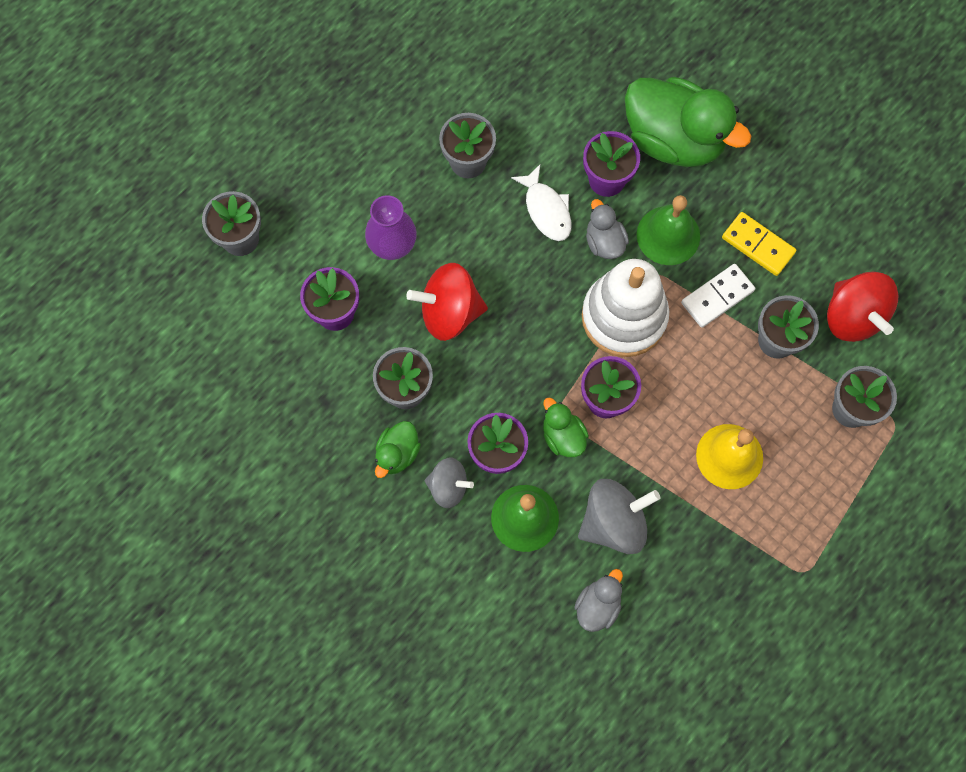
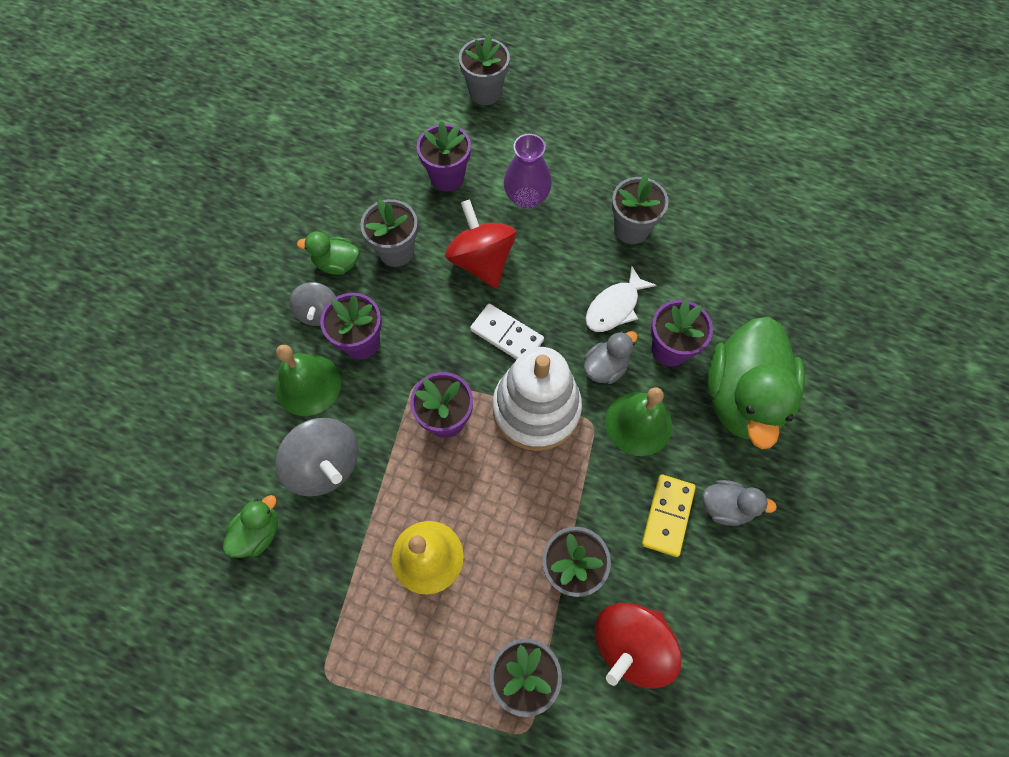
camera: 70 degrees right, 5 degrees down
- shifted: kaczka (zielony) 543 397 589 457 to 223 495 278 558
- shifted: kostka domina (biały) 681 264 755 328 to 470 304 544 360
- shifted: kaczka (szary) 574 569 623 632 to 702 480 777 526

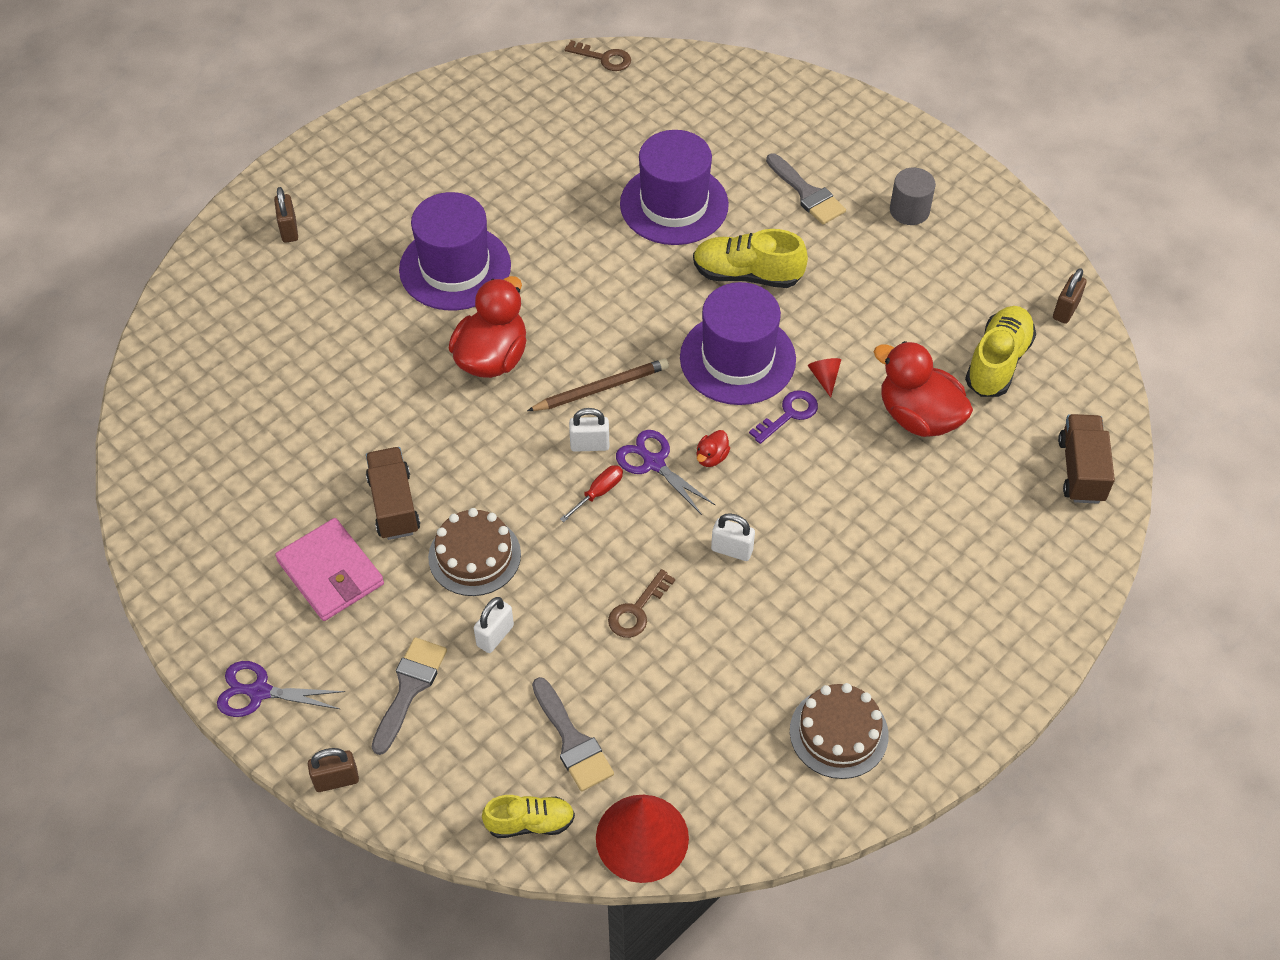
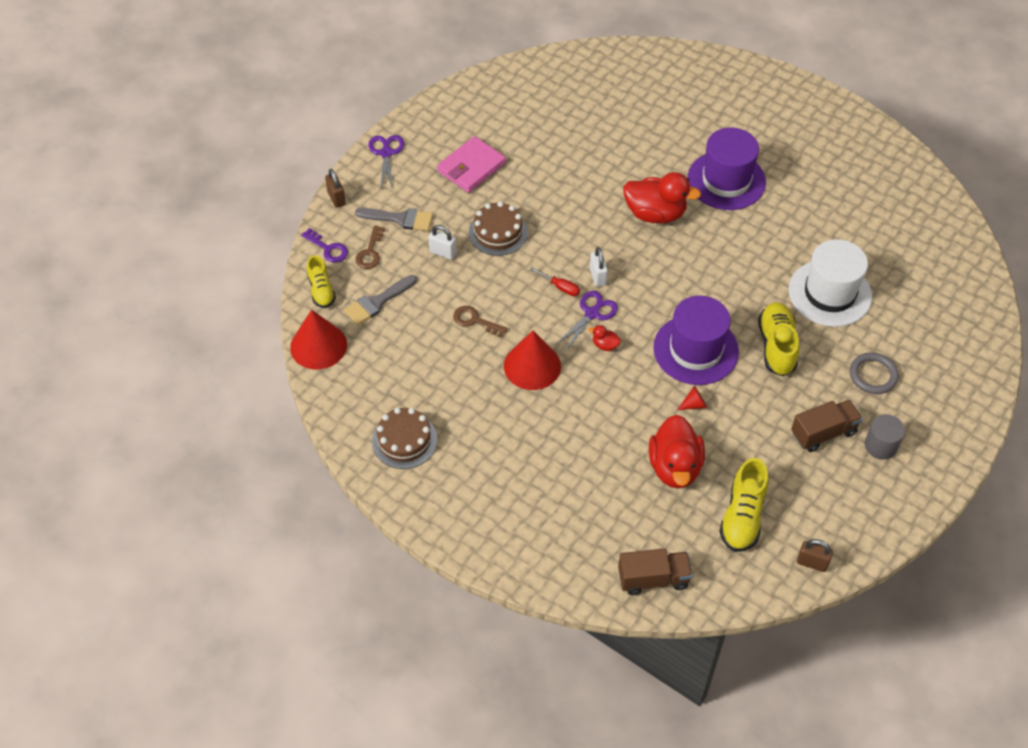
camera: 80 degrees right, 0 degrees up
- shifted: klucz (fioletowy) 749 390 818 444 to 301 228 348 263
- shifted: klucz (brązowy) 565 40 631 71 to 355 226 385 269
- swapped: kłódka (biały) 711 513 755 561 to stożek (czerwony) 504 330 561 390
- rotated: kaczka (czerwony) 874 341 973 437 = 649 415 705 488 150 degrees clockwise
- rotated: but (żółty) 965 306 1036 397 = 719 458 769 552 90 degrees clockwise
- repainted: kapelusz (fioletowy) 620 130 729 245 to kapelusz (biały) 789 239 872 327
- shifted: ciężarówka (brązowy) 366 447 420 540 to 791 400 863 452
- swapped: pędzel (szary) 766 153 846 225 to pierścień (szary) 850 352 899 394
- gone: kłódka (brązowy) 274 187 298 243
- gone: ołówek (brązowy) 527 358 669 411

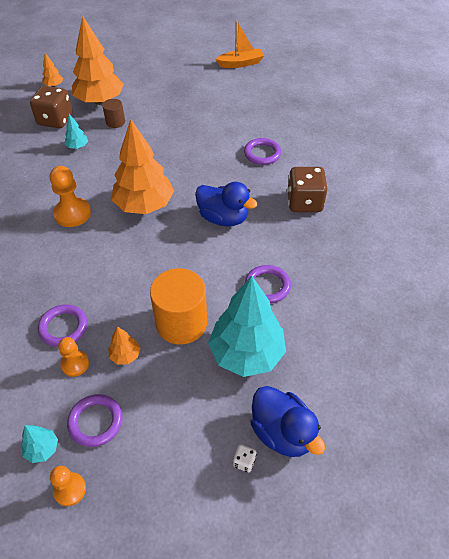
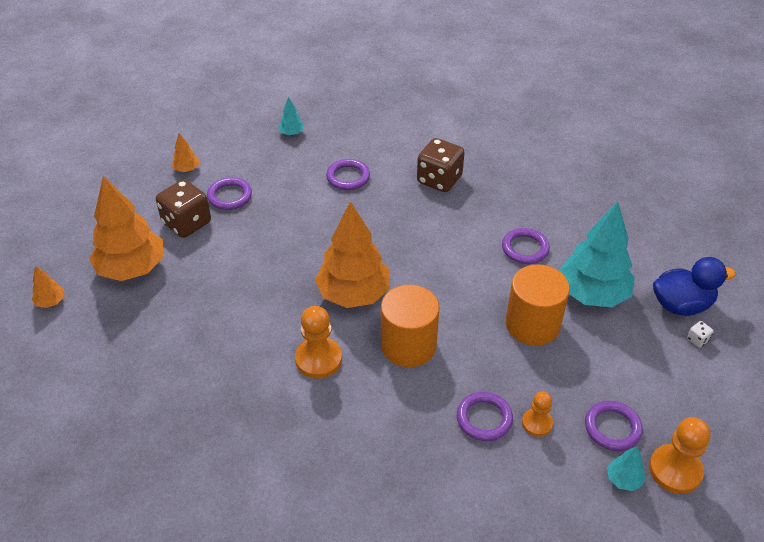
camera: 60 degrees left, 5 degrees down
- shifted: kostka do gry (brązowy) 30 86 73 128 to 156 180 211 238
- shifted: drzewko (pomarańczowy) 108 327 140 364 to 172 133 199 172
- new: pierścień (fioletowy) 207 177 252 210
- shifted: drzewko (turkusowy) 64 114 88 149 to 278 97 304 135
- new: walec (pomarańczowy) 381 285 439 367
- scaled: pionek (pomarańczowy) 50 466 86 506 = 649 417 711 494 x1.63
- gone: walec (brązowy) 102 99 125 128
- gone: kaczka (niebieski) 195 182 258 227
- gone: łódka (pomarańczowy) 216 21 264 68

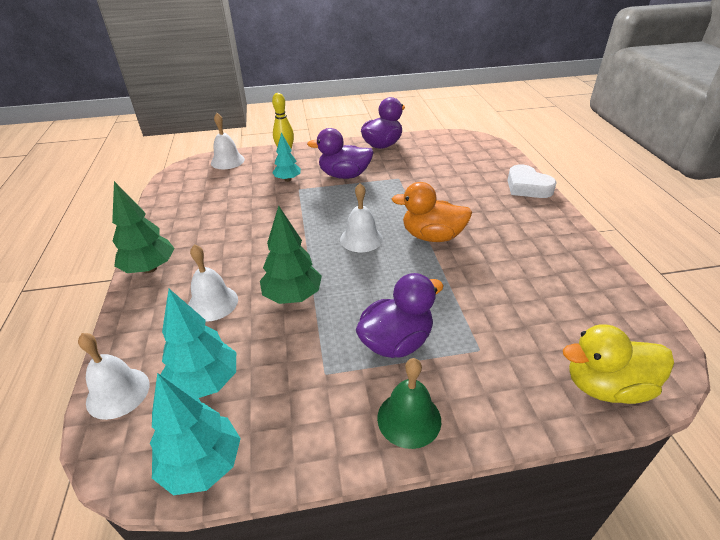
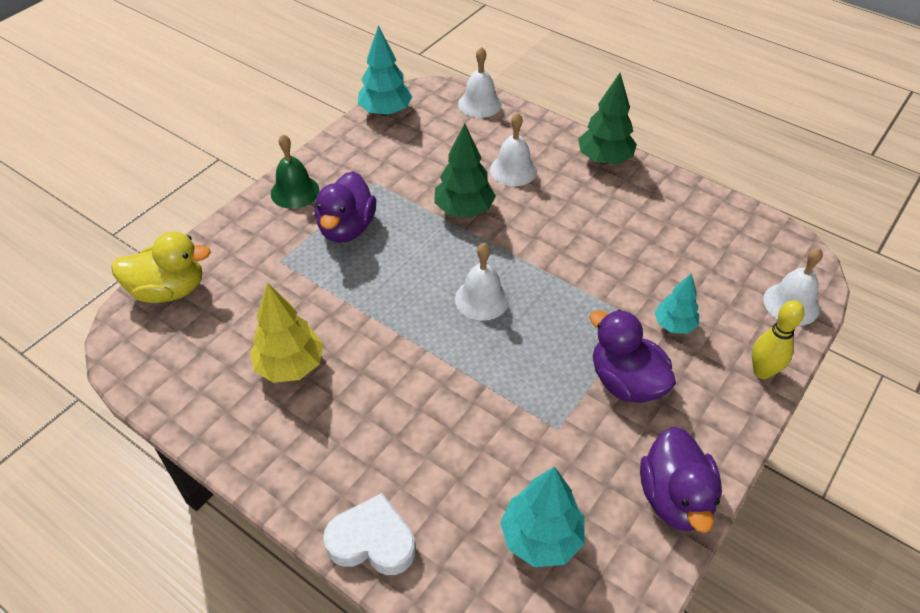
camera: 135 degrees right, 10 degrees up
- rotated: kaczka (żółty) 563 324 674 404 = 111 232 211 303 45 degrees clockwise
- new: drzewko (żółty) 250 283 323 383
- shifted: drzewko (turkusowy) 161 289 236 398 to 500 466 585 567
- rotated: kaczka (fioletowy) 307 128 374 179 = 589 310 676 403 90 degrees counterclockwise
- gone: kaczka (pomarańczowy) 392 182 472 242

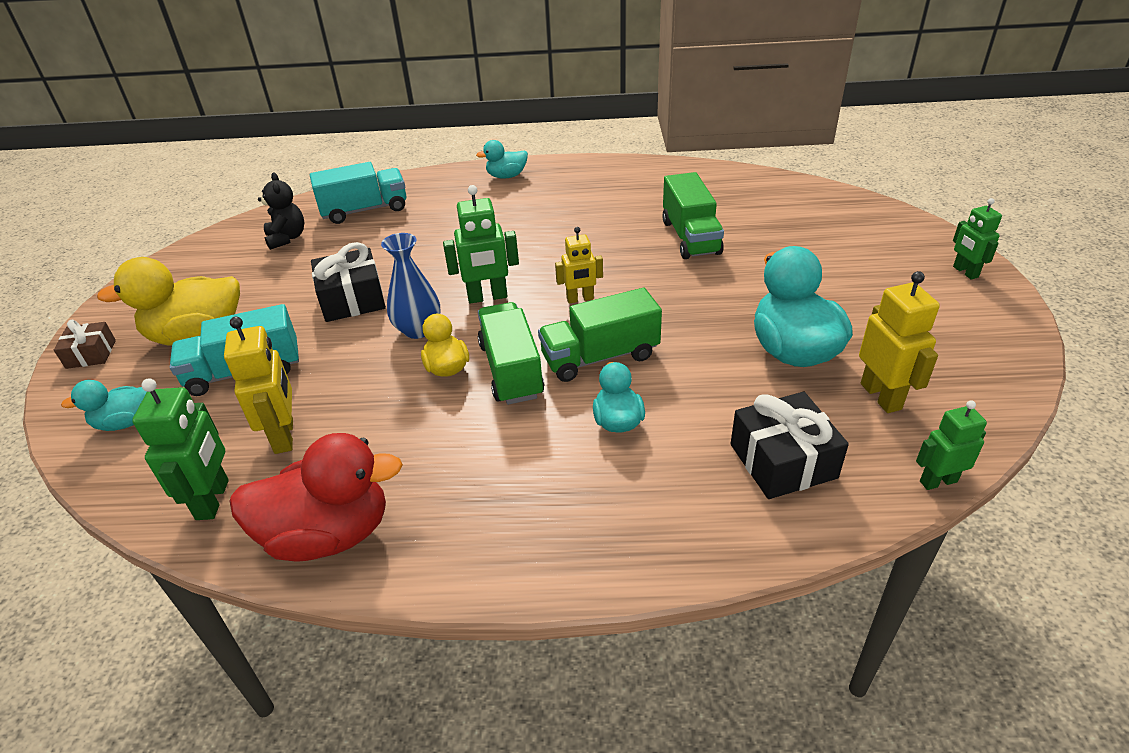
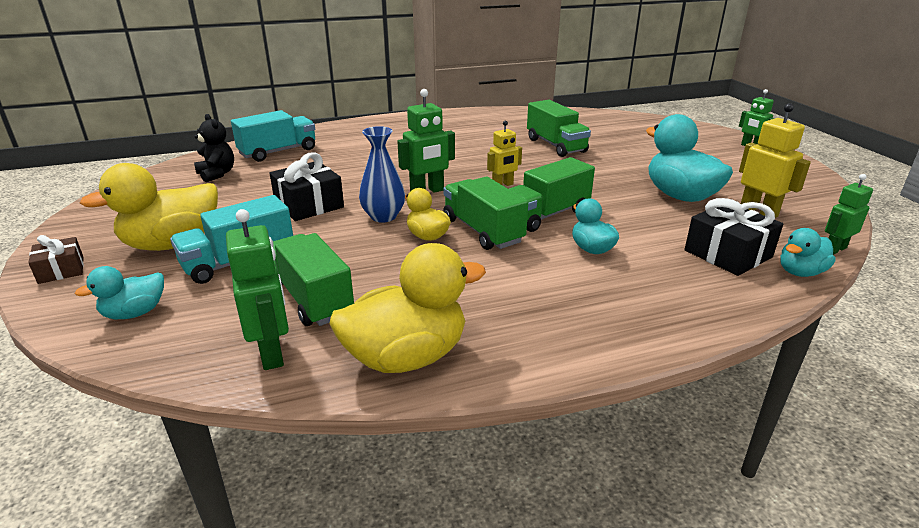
camera: 20 degrees left, 10 degrees down
- swapped: robot (żółty) 224 317 293 454 to ciężarówka (zielony) 273 233 354 326
- repainted: kaczka (czerwony) 230 433 403 562 to kaczka (żółty) 329 243 486 373
- shifted: kaczka (turkusowy) 476 140 528 179 to 780 228 836 277

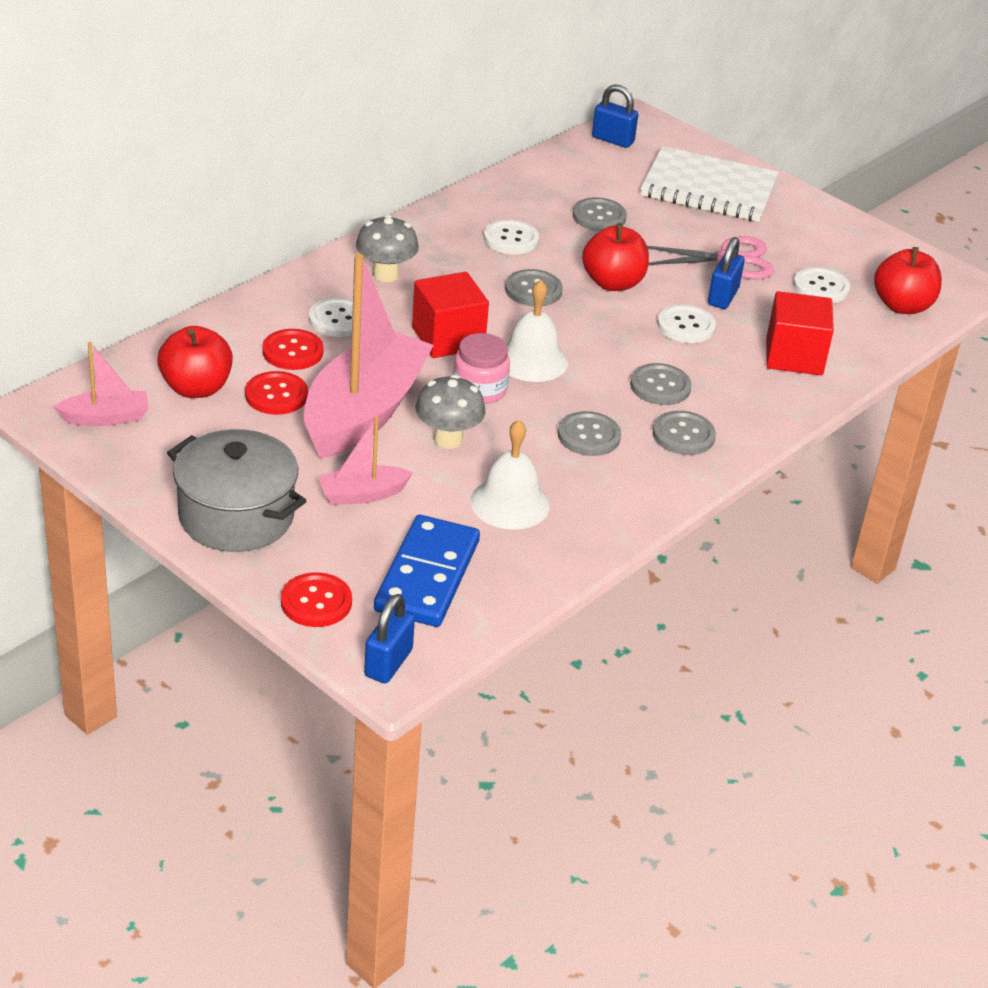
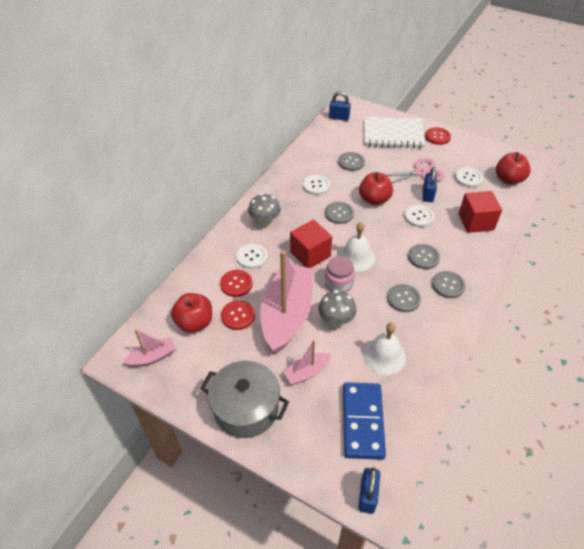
camera: 10 degrees left, 10 degrees up
- shifted: guzik (czerwony) 281 572 352 627 to 425 127 451 145

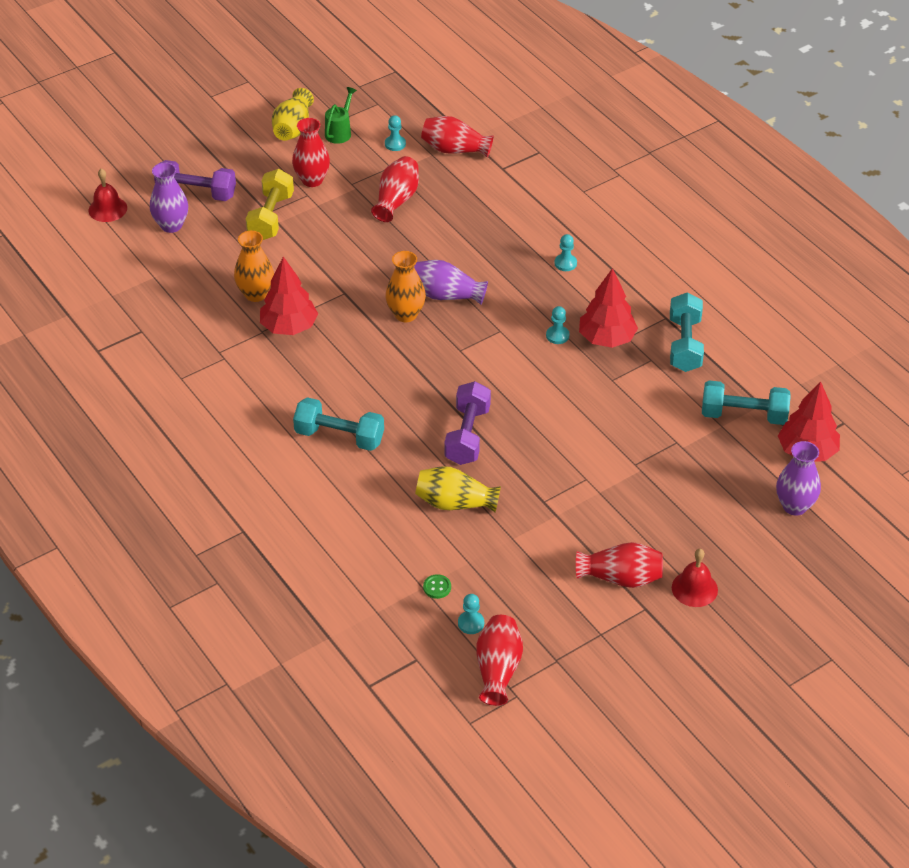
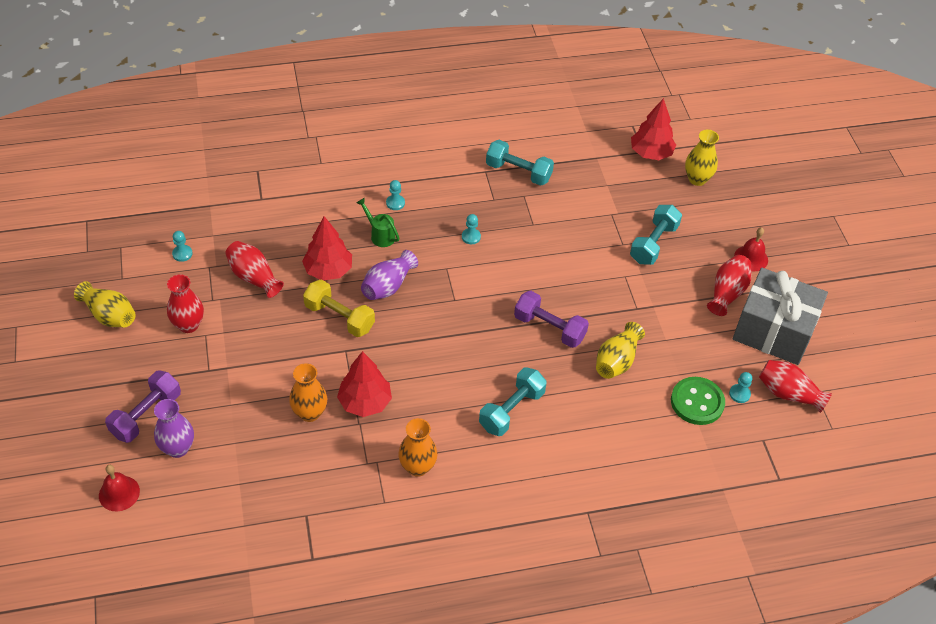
camera: 70 degrees left, 5 degrees up
- shifted: drzewko (czerwony) 579 268 638 348 to 302 216 352 280
- shifted: hantel (żółty) 246 169 294 240 to 303 279 375 337
- shifted: konewka (zielony) 325 87 357 144 to 356 198 400 247
- shifted: wazon (pomarańczowy) 385 251 426 322 to 398 418 437 477
- shifted: hantel (turkusowy) 702 381 791 425 to 630 205 682 265
- scaled: guzik (zielony) 423 574 451 599 = 671 377 725 425 x2.35
- repainted: wazon (fioletowy) 776 441 821 516 to wazon (żółty) 685 129 719 186
- new: prezent (szary) 733 268 828 365
- gone: wazon (czerwony) 421 116 494 158

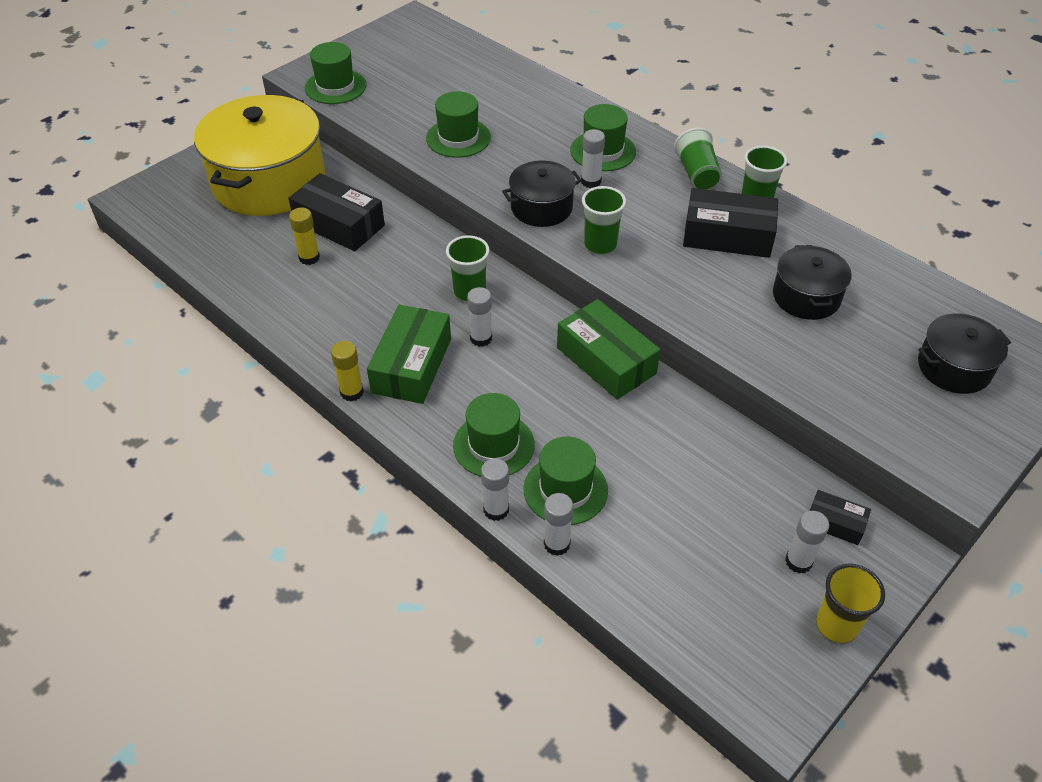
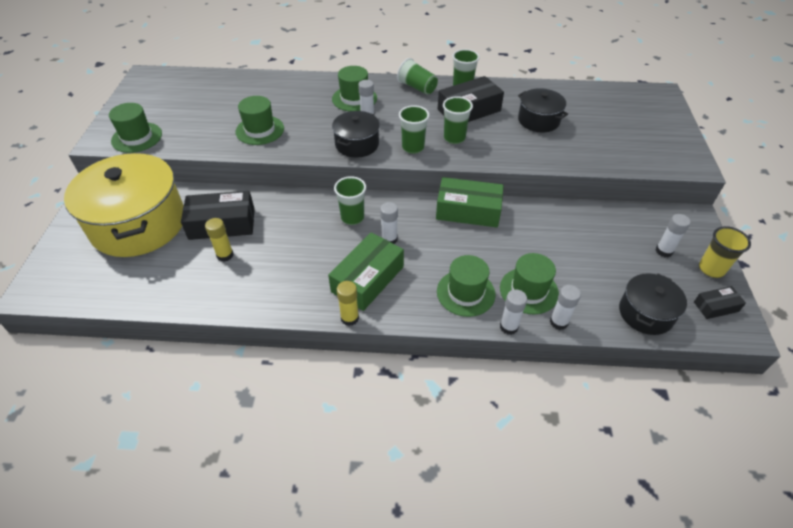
camera: 40 degrees left, 0 degrees up
- rotated: pudełko (zielony) 367 305 451 404 = 328 233 404 311 60 degrees clockwise
- new: szklanka (zielony) 443 96 473 144
- shifted: garnek (czarny) 918 314 1011 394 to 619 273 687 335
- shifted: pudełko (czarny) 810 490 871 545 to 694 286 746 319

